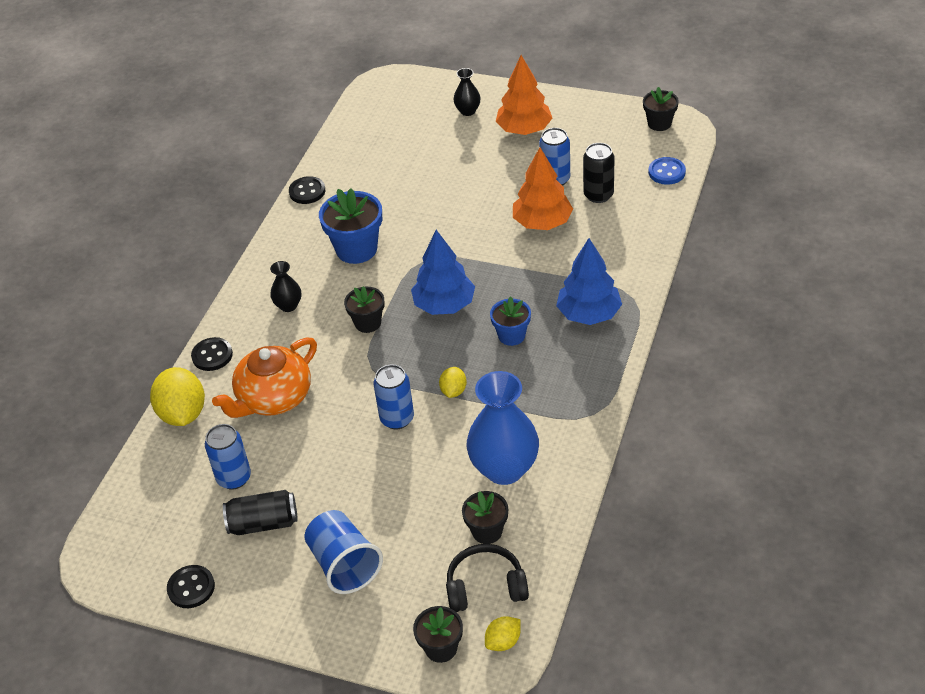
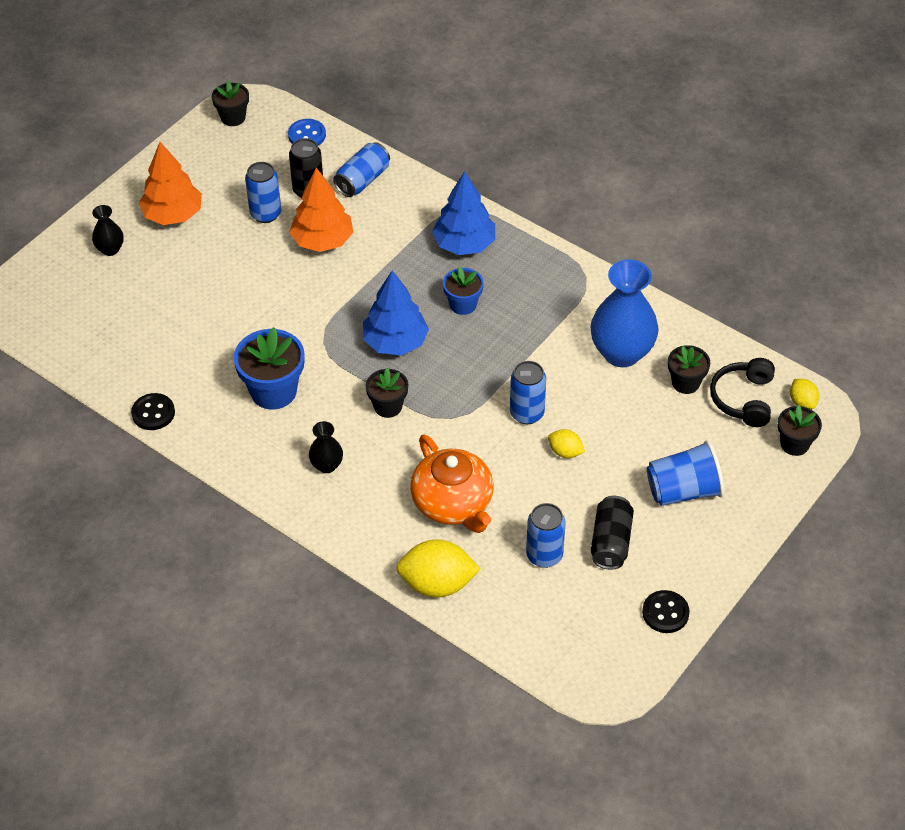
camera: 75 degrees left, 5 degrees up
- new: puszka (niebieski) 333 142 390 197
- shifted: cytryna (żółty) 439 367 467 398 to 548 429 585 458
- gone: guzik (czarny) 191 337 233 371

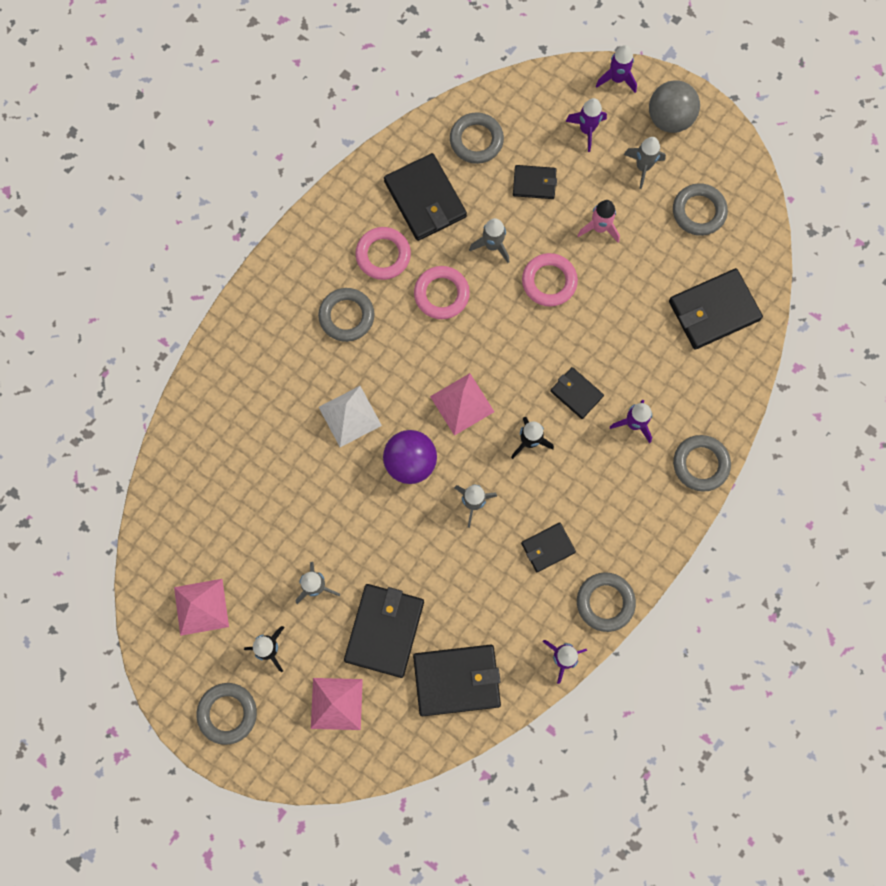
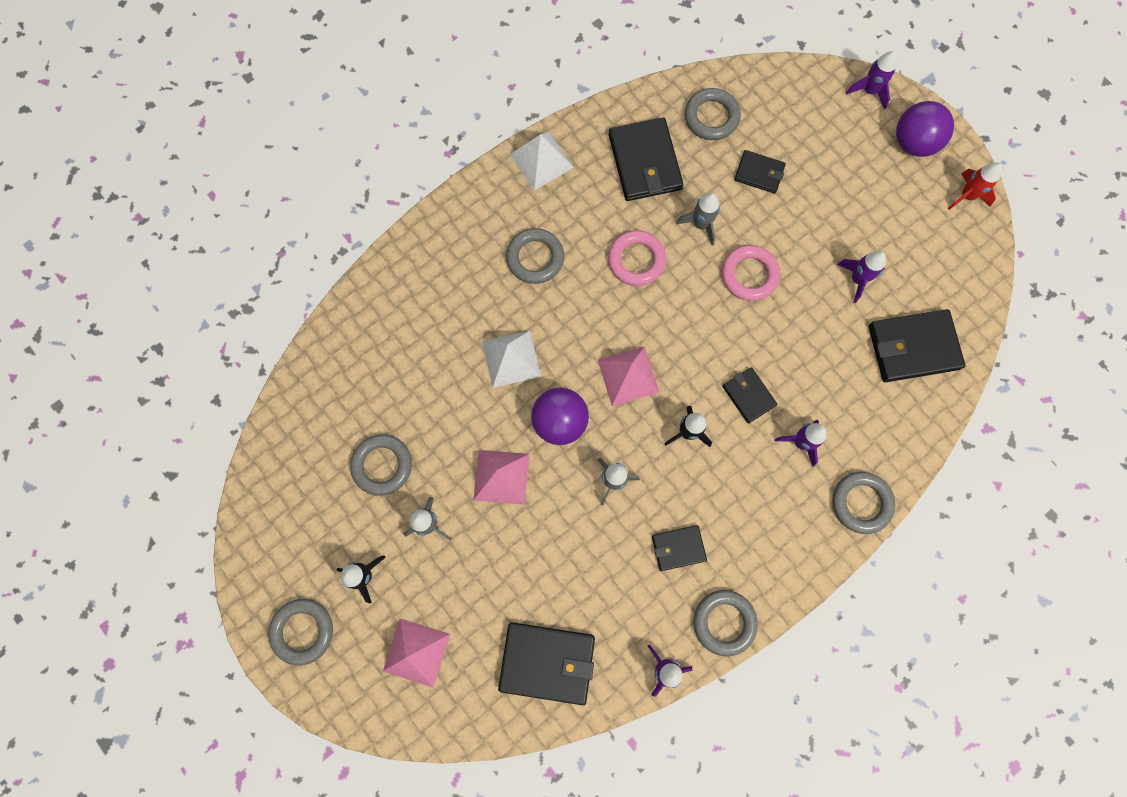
camera: 15 degrees right, 0 degrees up
- shifted: pierścień (szary) 673 183 728 236 to 350 434 412 496
- shifted: piramida (różowy) 174 579 229 636 to 474 450 529 505
- new: piramida (biały) 510 132 574 191
- shifted: rakieta (fioletowy) 566 98 607 152 to 837 251 886 303
- repainted: piłka (szary) 649 80 700 133 to piłka (fioletowy) 896 101 954 157
- new: rakieta (czerwony) 948 162 1003 210
- gone: portfel (czarny) 344 584 424 678
- gone: pierścień (różowy) 355 227 411 280
- gone: rakieta (różowy) 577 200 620 242
- gone: rakieta (szary) 624 137 666 189

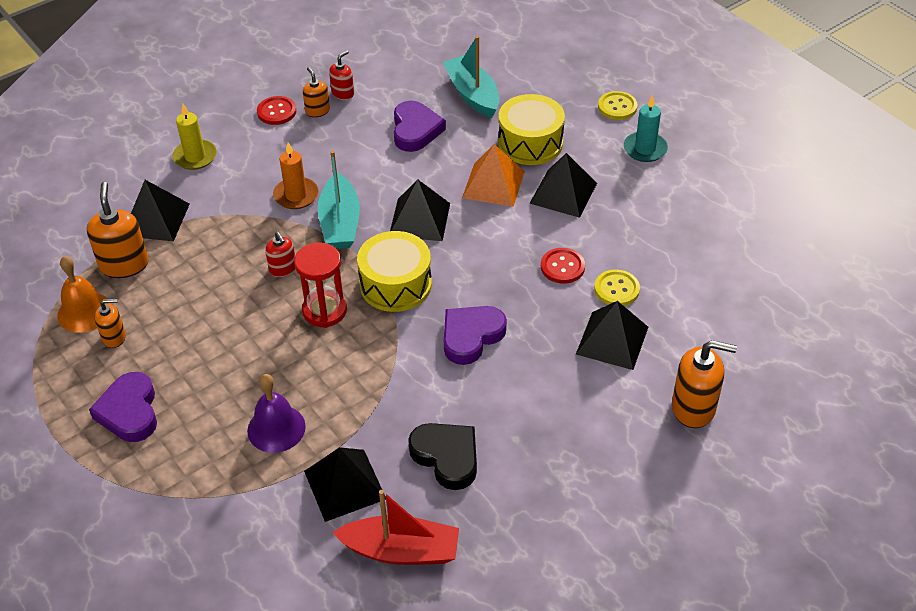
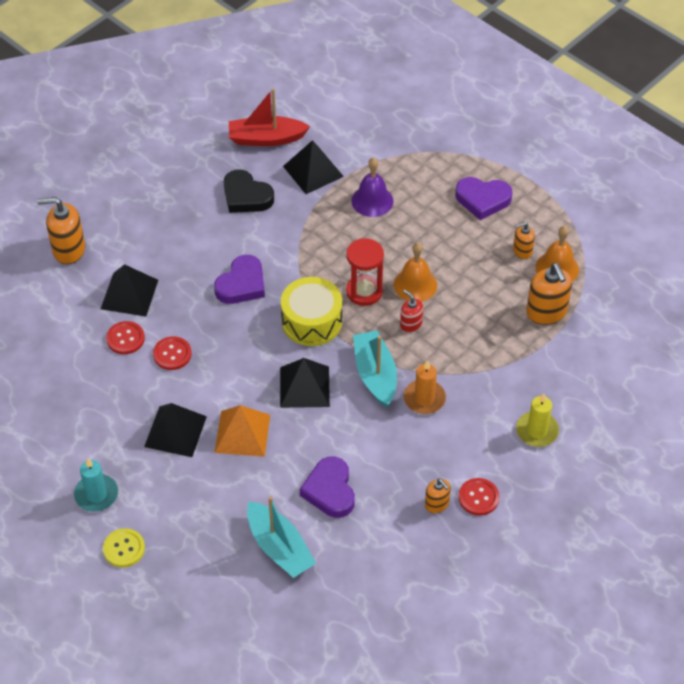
camera: 170 degrees right, 5 degrees up
- repainted: guzik (żółty) 594 270 640 306 to guzik (czerwony) 106 321 145 354
- new: dzwonek (pomarańczowy) 394 243 437 302
- rotated: serce (fioletowy) 89 372 157 442 = 455 177 512 220 120 degrees clockwise
- gone: piramida (czarny) 131 180 190 241
- gone: dozownik mydła (czerwony) 329 50 354 100
- gone: bęben (żółty) 498 94 565 165

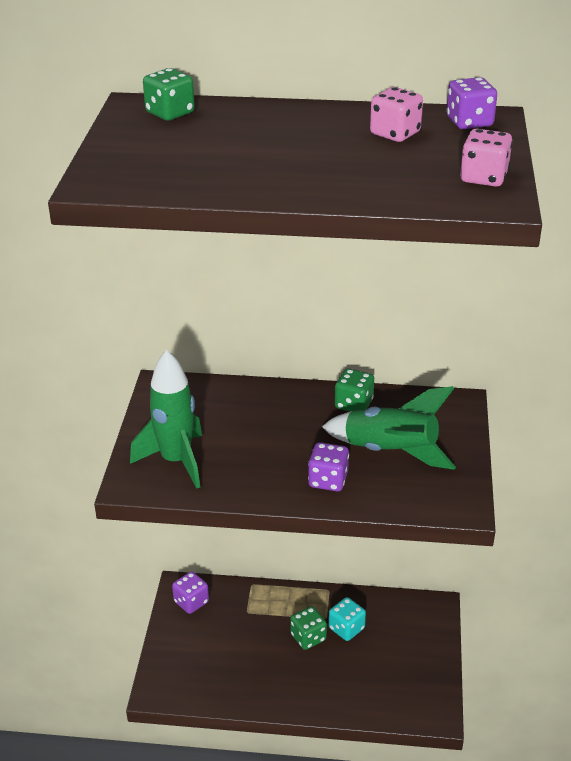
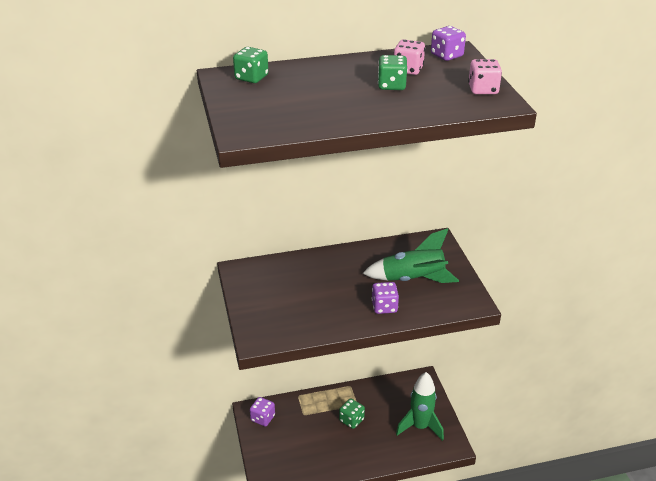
camera: 20 degrees left, 0 degrees up
- shifted: kostka do gry (zielony) 335 368 374 412 to 378 55 408 90
- shifted: rakieta (zielony) 130 350 202 489 to 396 372 444 441
- gone: kostka do gry (turkusowy) 329 597 366 641

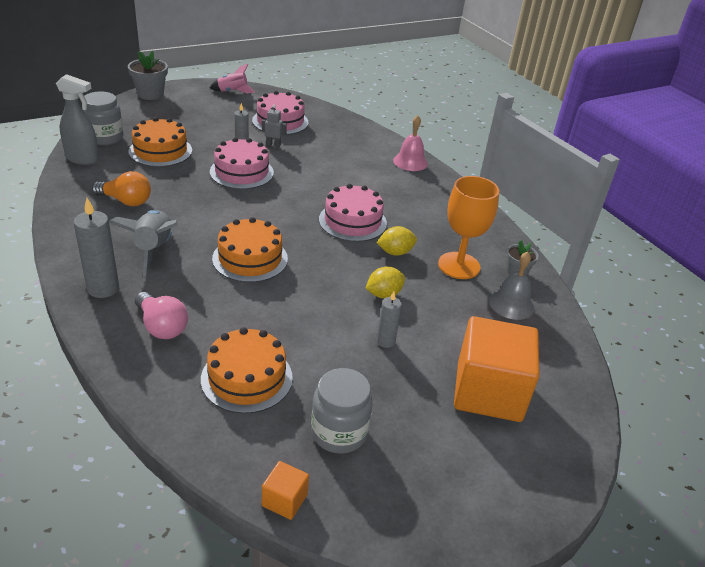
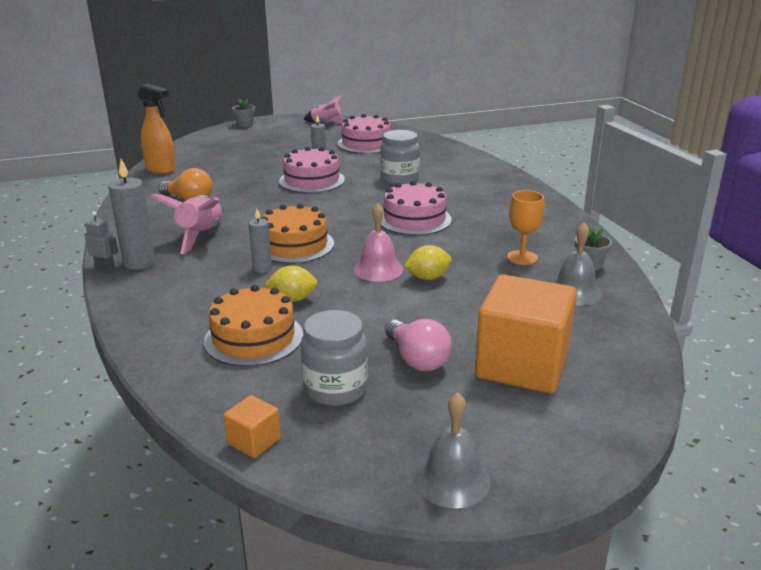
camera: 15 degrees right, 10 degrees down
- shifted: robot (szary) 262 105 287 147 to 85 212 118 271
- repainted: spryskiwacz (szary) 56 74 99 165 to spryskiwacz (pomarańczowy) 138 84 176 174
- repainted: rakieta (szary) 109 210 178 277 to rakieta (różowy) 150 194 222 254
- scaled: doniczka (szary) 128 51 168 100 = 232 99 255 127 x0.61
- shifted: świeca (szary) 377 292 402 348 to 249 209 272 273
- shifted: cytryna (żółty) 377 226 417 256 to 264 265 318 302
- shifted: dzwonek (różowy) 393 115 428 171 to 354 203 403 282
- shifted: słoik (szary) 83 92 124 145 to 380 130 420 185
- shifted: żarówka (różowy) 135 292 188 339 to 385 319 452 371
- new: dzwonek (szary) 415 392 491 509
- scaled: kielich (pomarańczowy) 438 176 500 279 = 507 190 545 265 x0.64
- gone: tort (pomarańczowy) 129 117 192 167

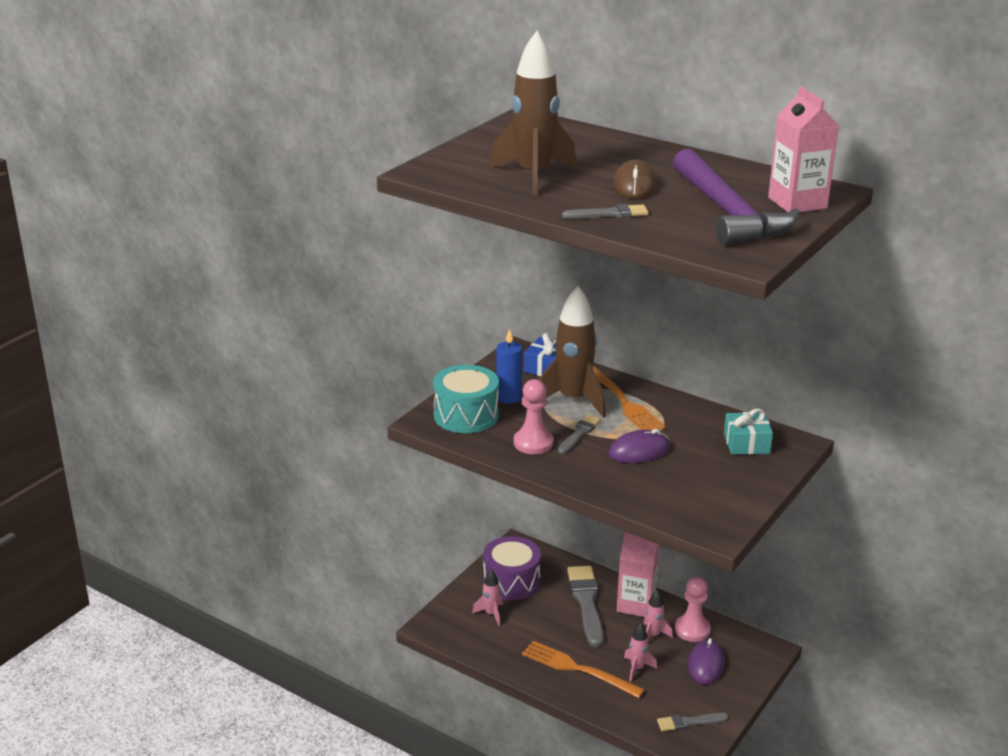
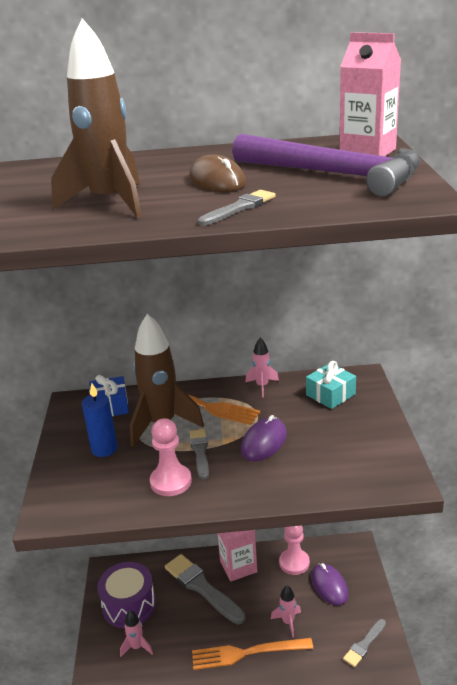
camera: 35 degrees left, 0 degrees up
- shifted: rakieta (różowy) 644 590 673 638 to 245 338 279 398
- gone: bęben (turkusowy) 433 365 499 433

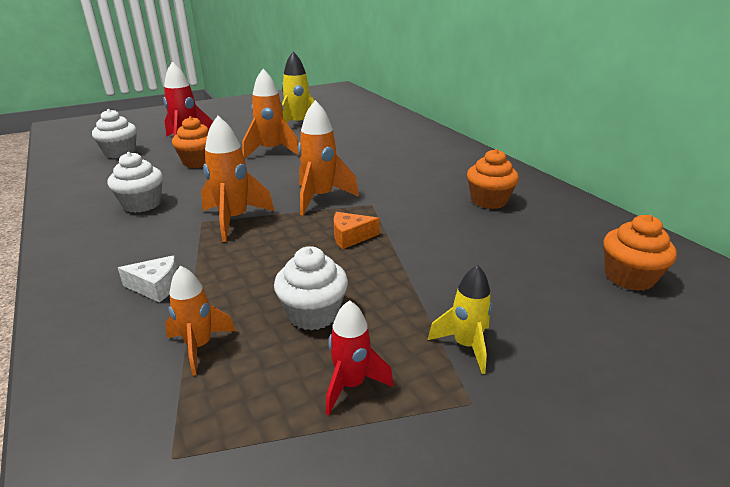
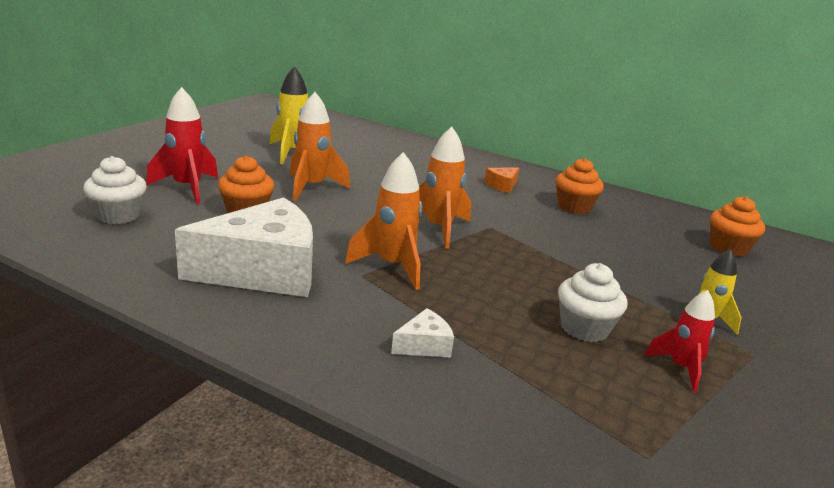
camera: 35 degrees left, 5 degrees down
- swapped: muffinka (biały) 108 152 163 213 to ser (biały) 175 197 313 297
- shifted: ser (pomarańczowy) 334 212 379 249 to 484 168 519 193
- gone: rakieta (pomarańczowy) 165 266 236 376

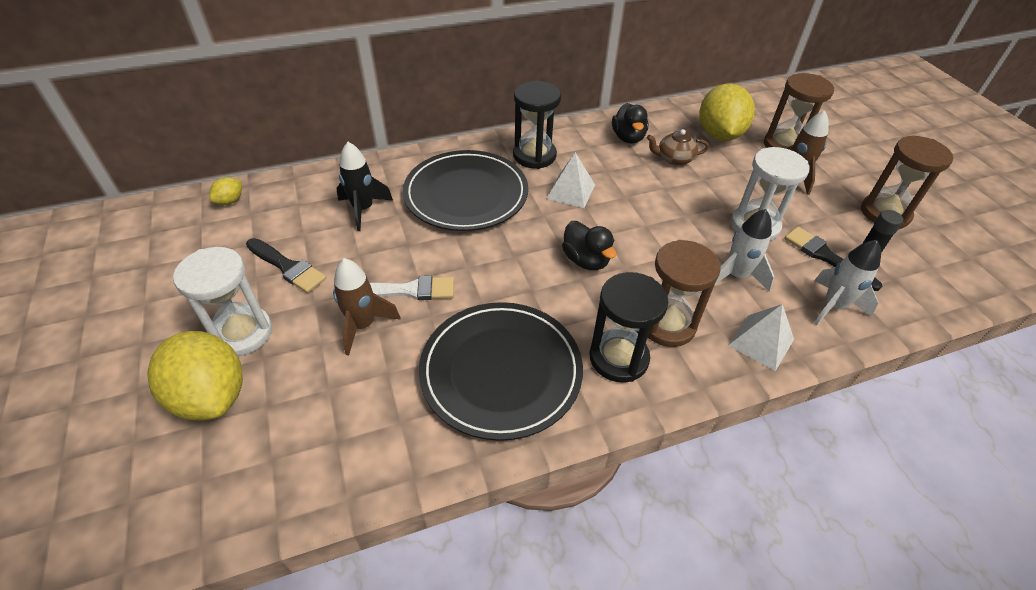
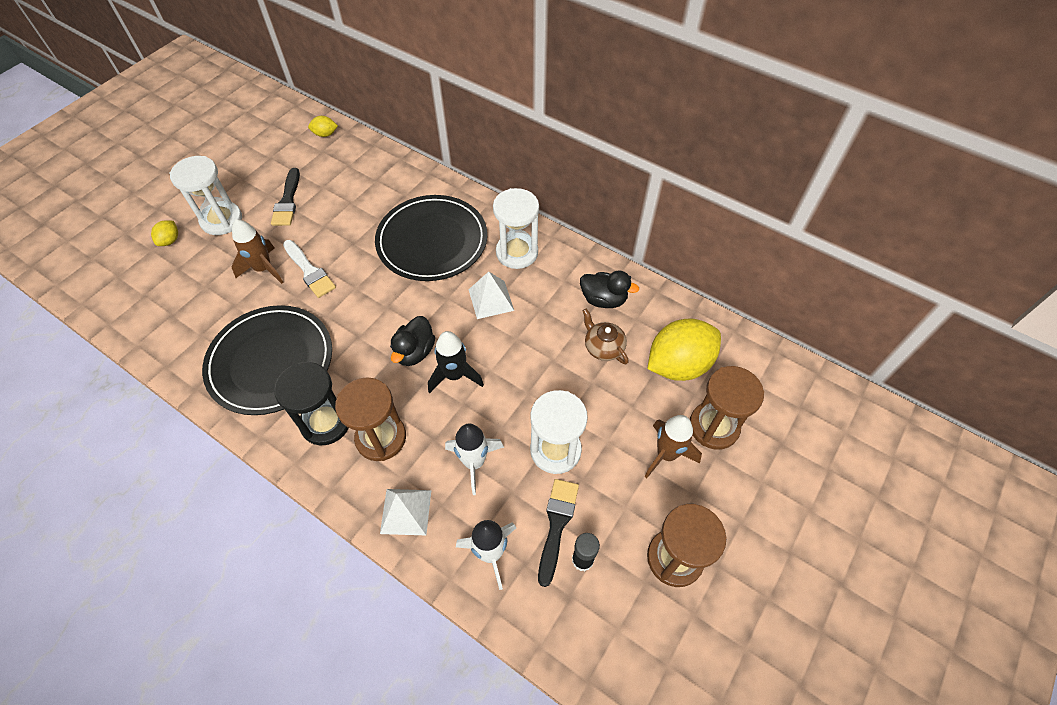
camera: 55 degrees right, 10 degrees up
- scaled: cytryna (żółty) 147 331 243 421 = 151 220 178 246 x0.44
- shifted: rakieta (czarny) 336 142 393 231 to 428 331 484 393
- repainted: klepsydra (czarny) 513 81 561 169 to klepsydra (biały) 493 188 539 269
- rotated: kaczka (czarny) 612 103 648 144 = 580 271 639 308 120 degrees counterclockwise

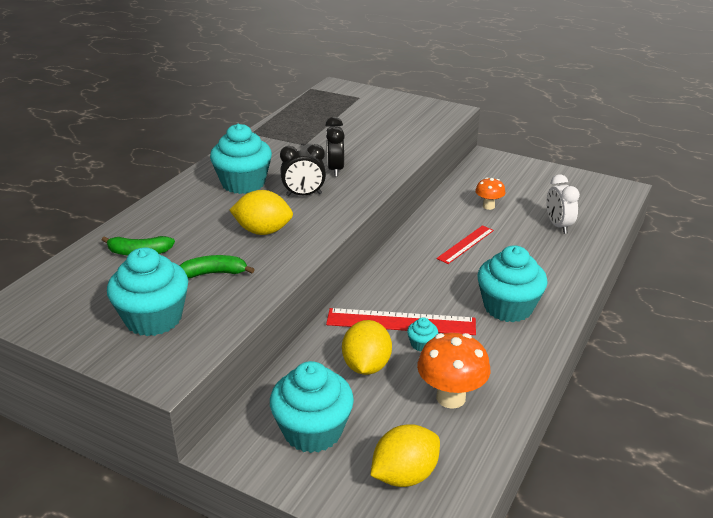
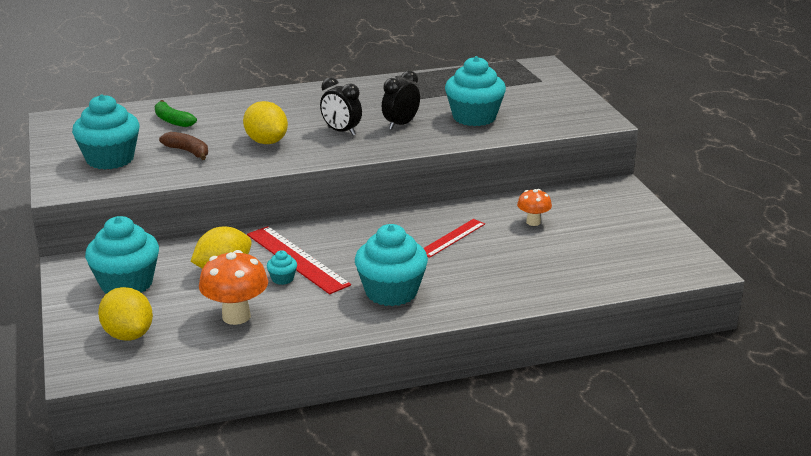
camera: 45 degrees right, 5 degrees down
- rotated: cytryna (żółty) 370 424 440 487 = 98 287 153 341 45 degrees clockwise
- repainted: banan (zielony) 180 255 255 278 to banan (brązowy) 159 132 208 160
- rotated: linijka (czerwony) 437 225 494 264 = 424 219 485 258 45 degrees counterclockwise
- shifted: muffinka (turkusowy) 210 124 272 194 to 445 56 506 126
- gone: budzik (biały) 547 174 580 234

